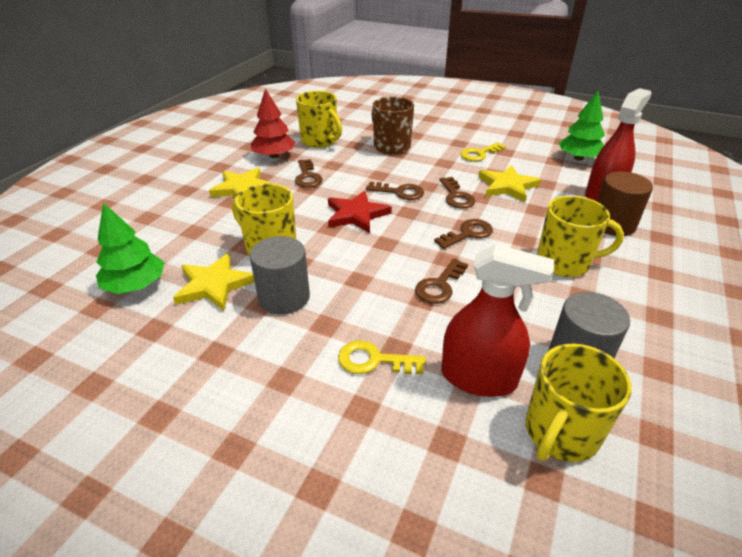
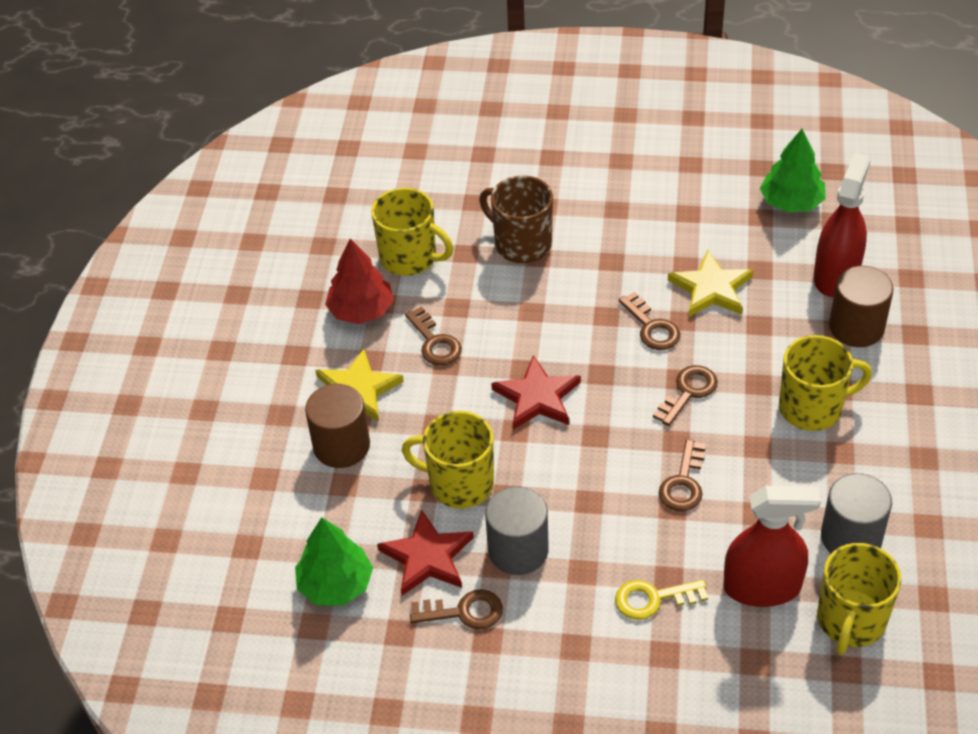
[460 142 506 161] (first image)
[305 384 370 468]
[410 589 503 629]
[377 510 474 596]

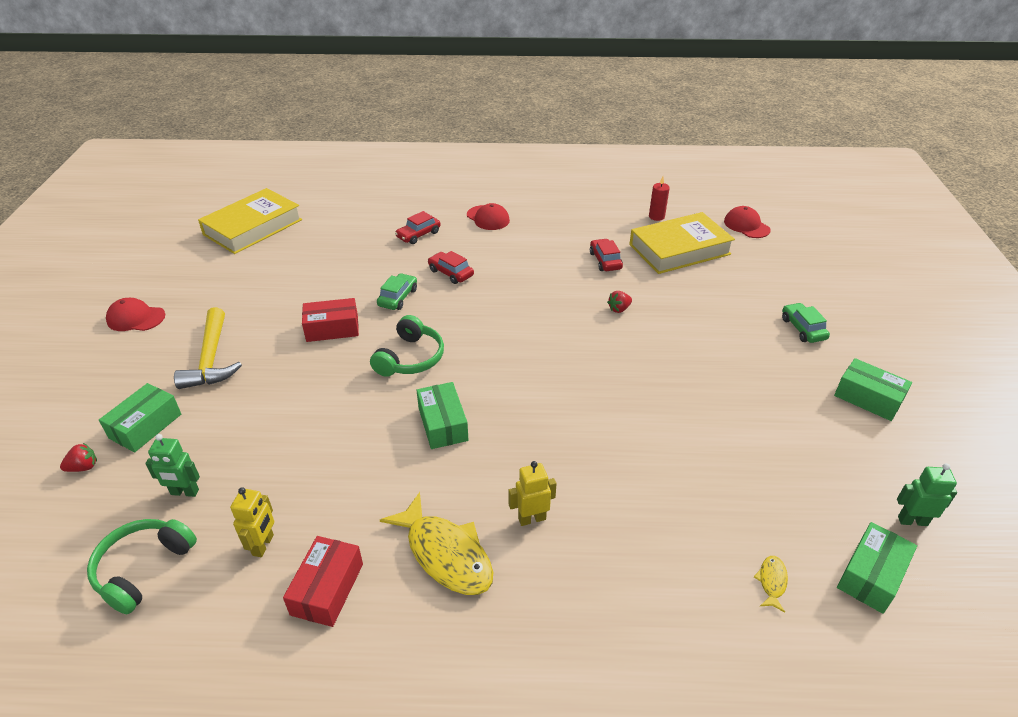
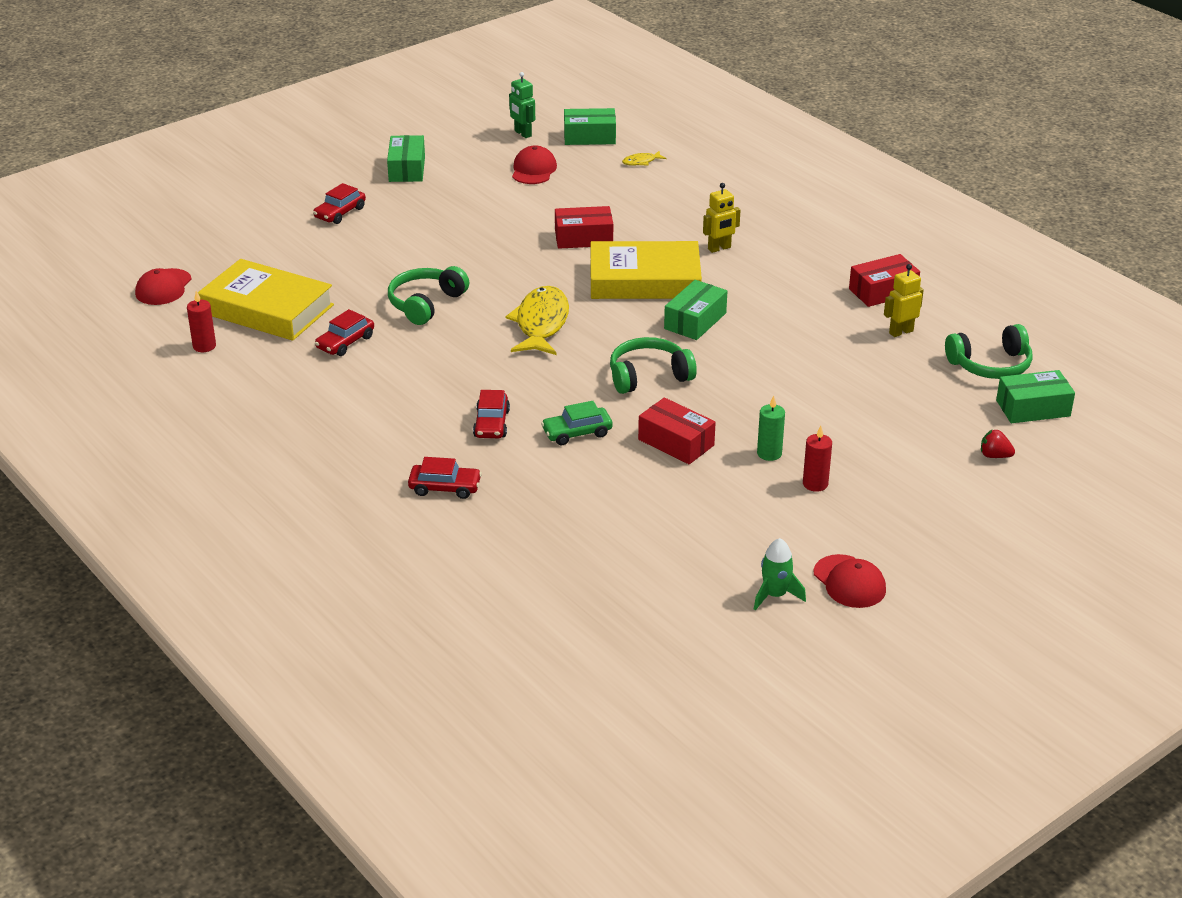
[145 434 200 497] (first image)
[555 206 613 249]
[754 538 806 610]
[757 396 785 461]
[996 370 1075 423]
[591 241 702 299]
[505 286 569 355]
[512 145 557 184]
[803 426 832 492]
[388 266 469 325]
[313 183 366 224]
[703 183 740 253]

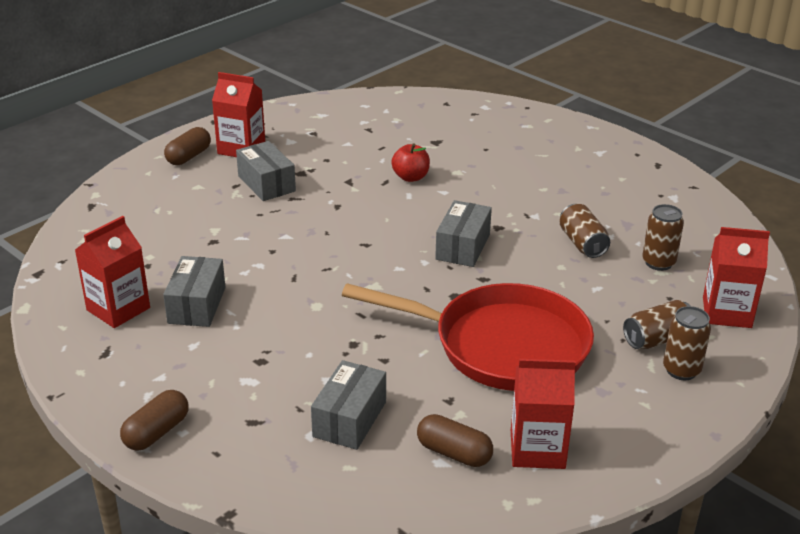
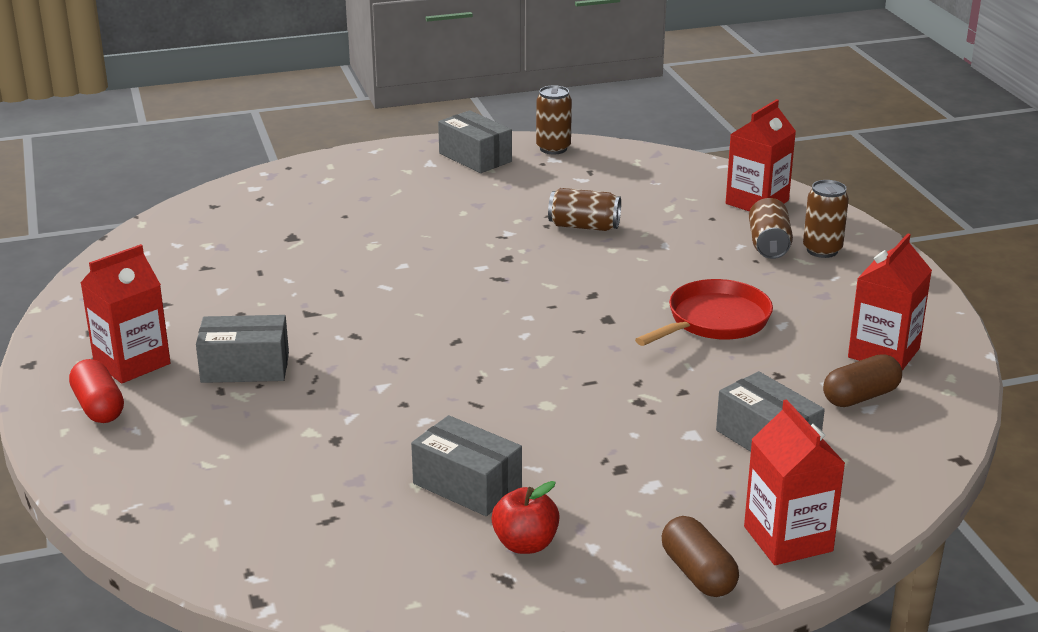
[744 399 845 565]
[491 481 560 554]
[438 110 512 173]
[536 85 572 154]
[69 359 124 423]
[635 279 773 346]

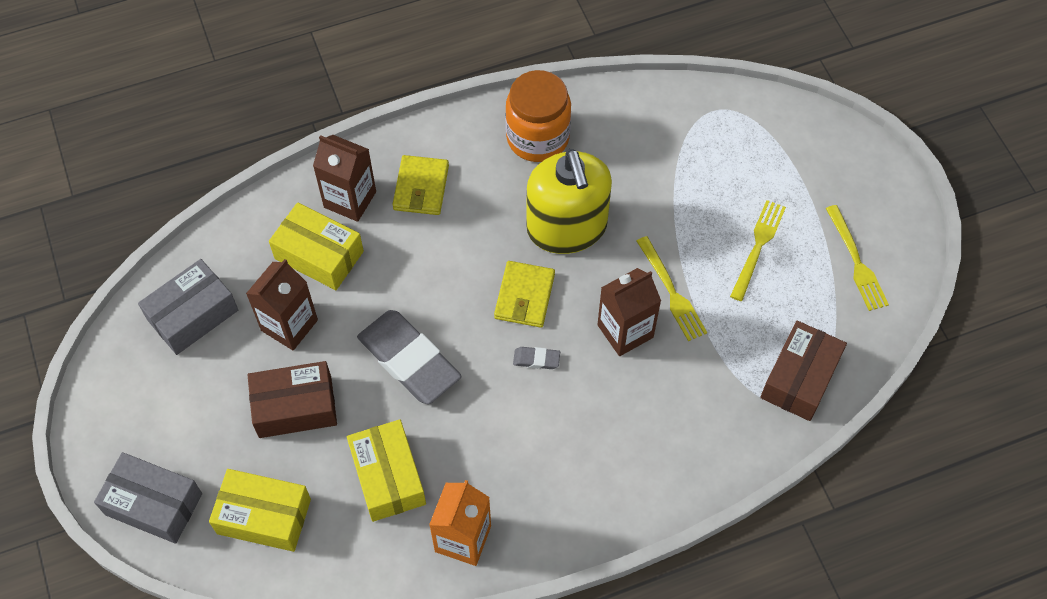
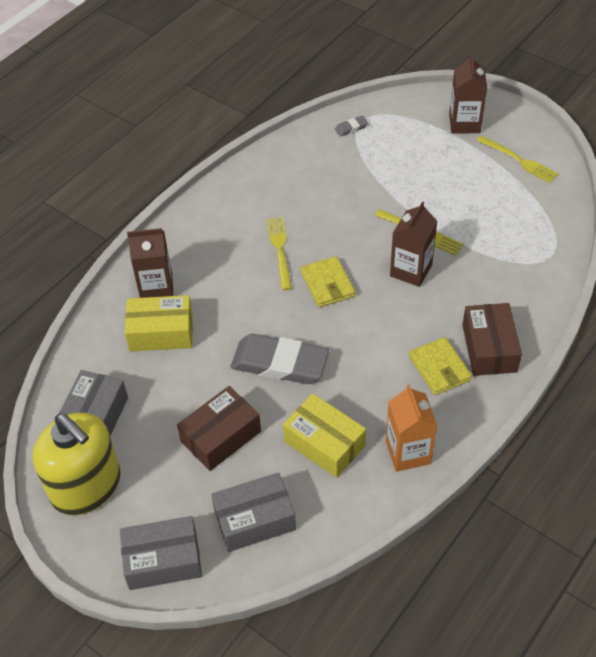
[506 70 571 162] (first image)
[449 54 487 134]
[409 337 472 395]
[335 116 368 137]
[33 412 121 515]
[267 217 292 290]
[462 303 522 376]
[211 472 296 552]

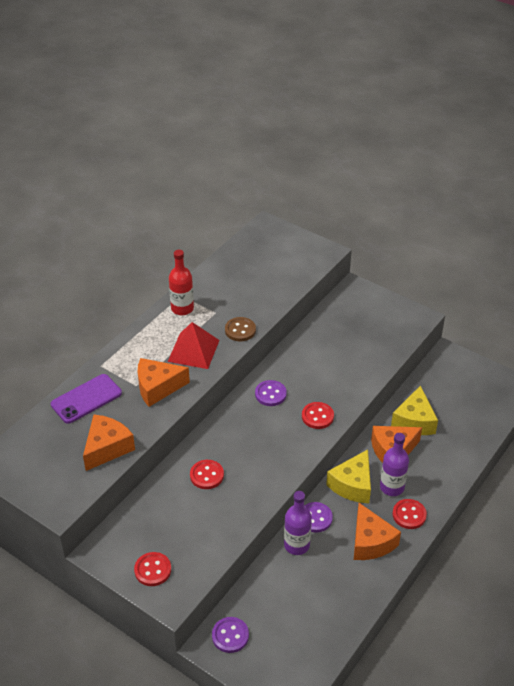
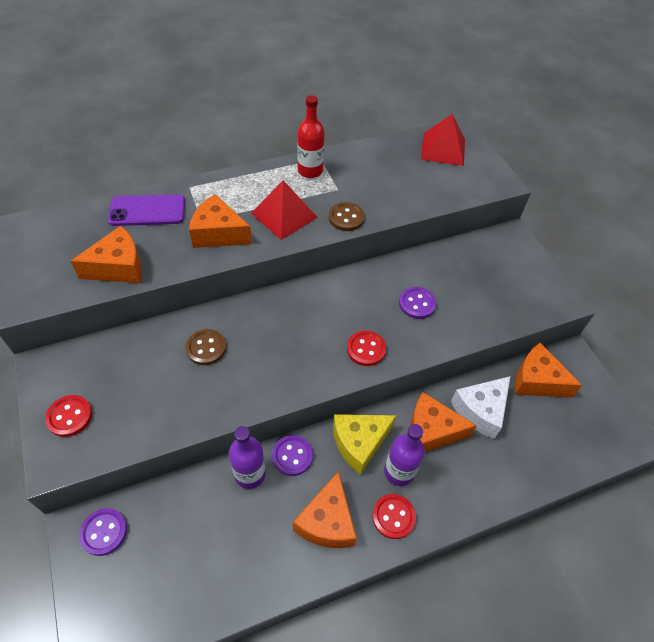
[421 114 465 166]
[515 343 583 398]
[399 287 436 319]
[185 329 226 365]
[451 376 511 439]

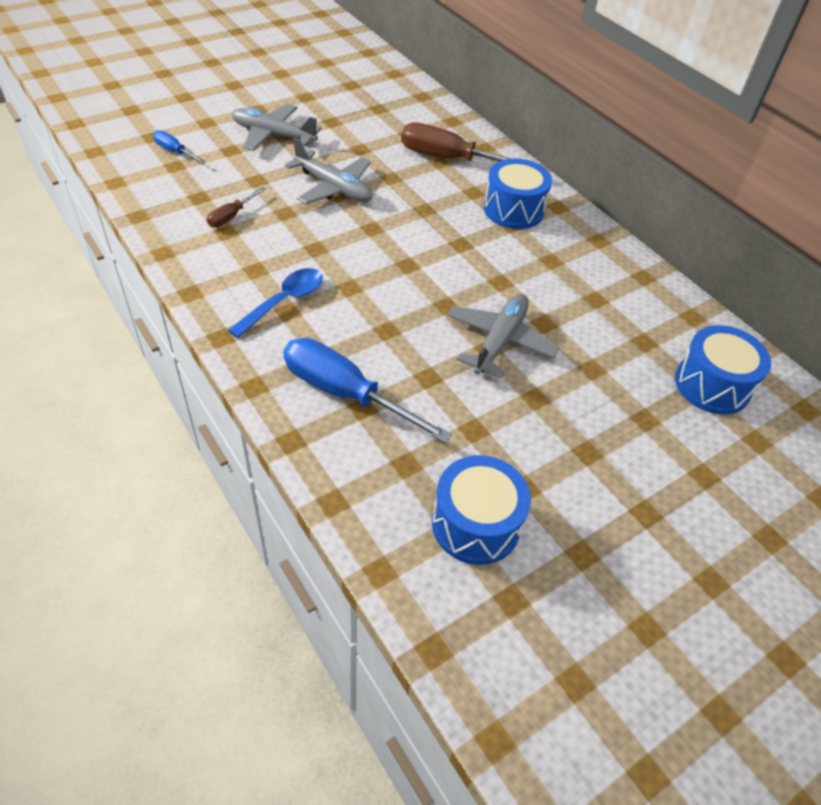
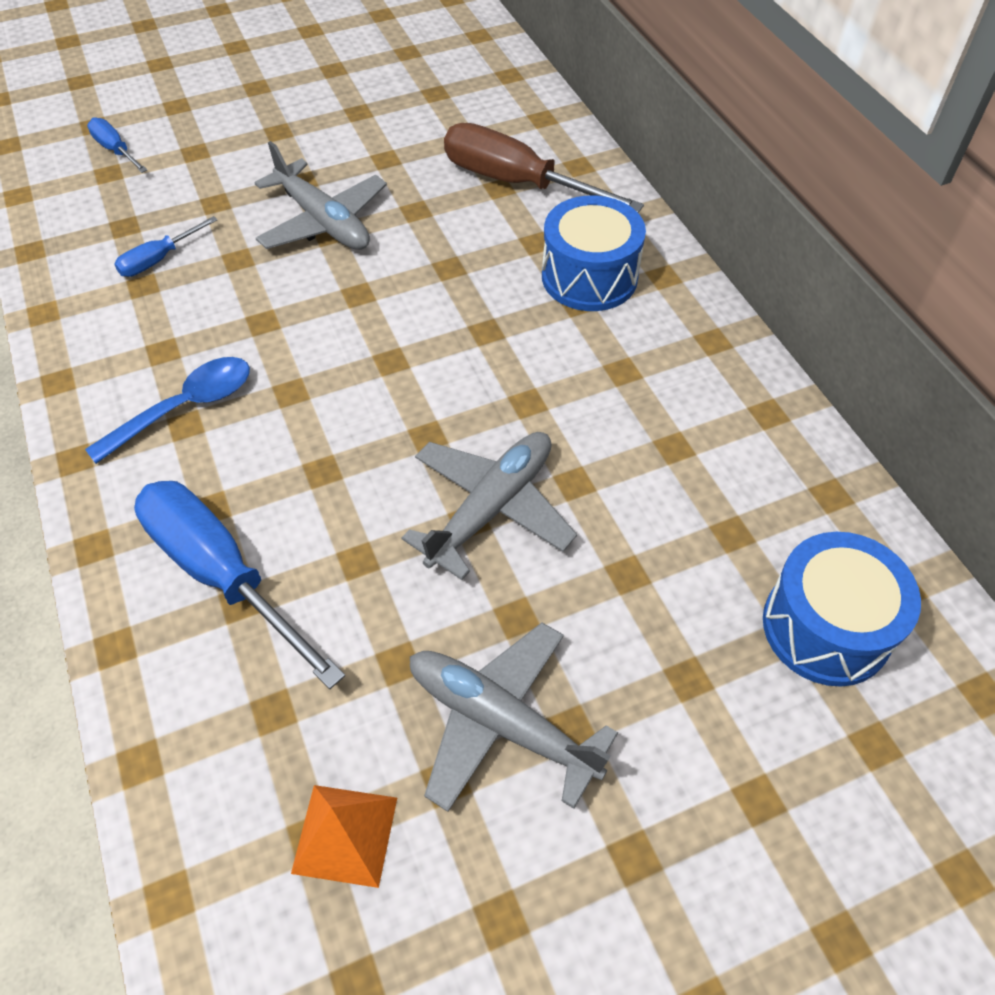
[410 623 618 812]
[291 785 397 888]
[114 216 217 277]

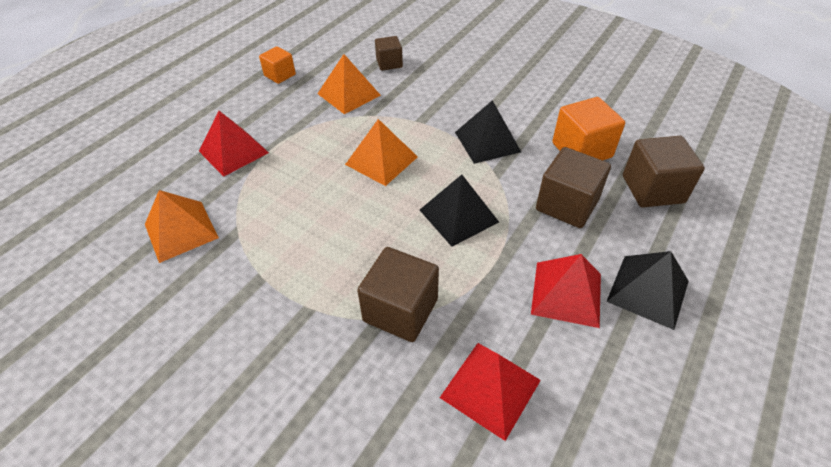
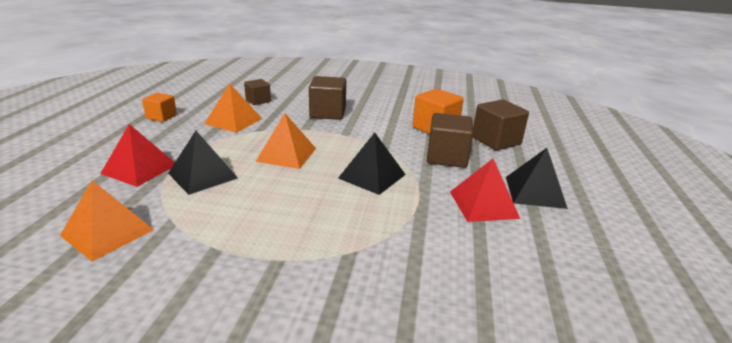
[440 343 541 441] (first image)
[309 76 346 120]
[168 131 238 195]

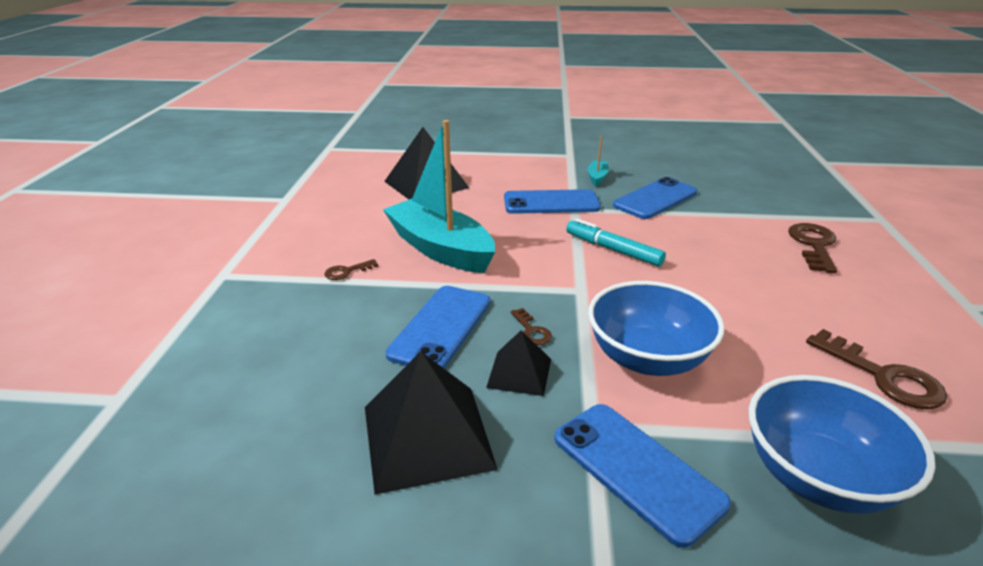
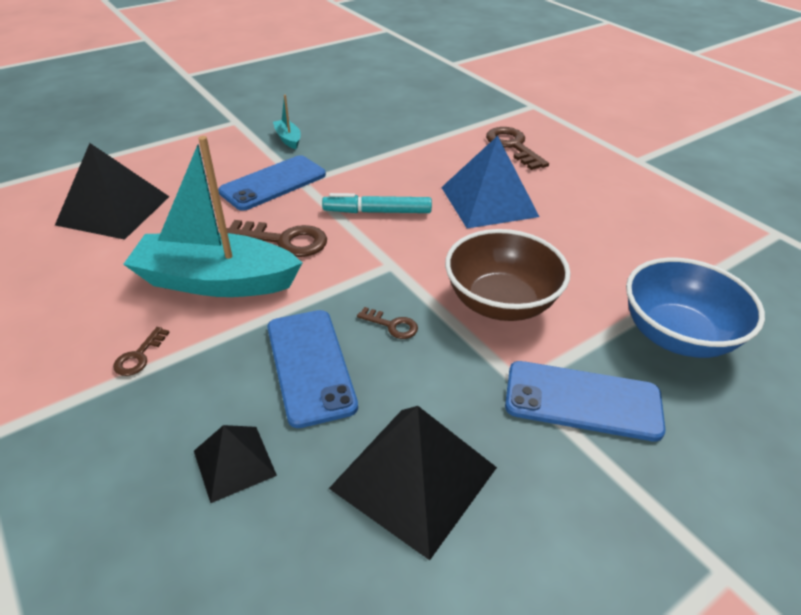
[613 177 697 219] (first image)
[441 136 539 229]
[194 425 277 503]
[227 220 327 257]
[445 229 570 321]

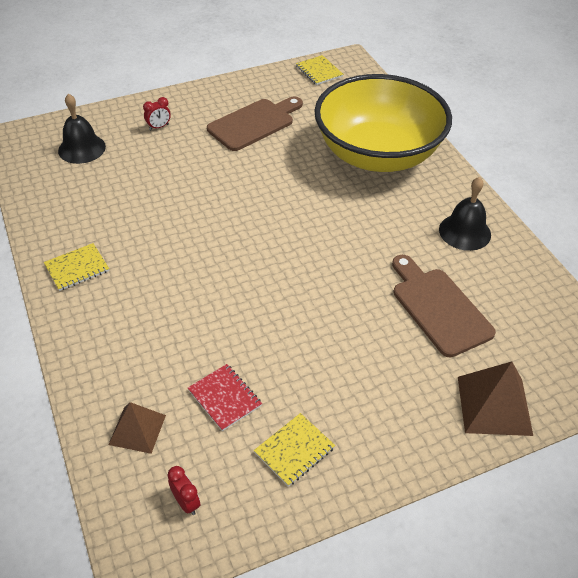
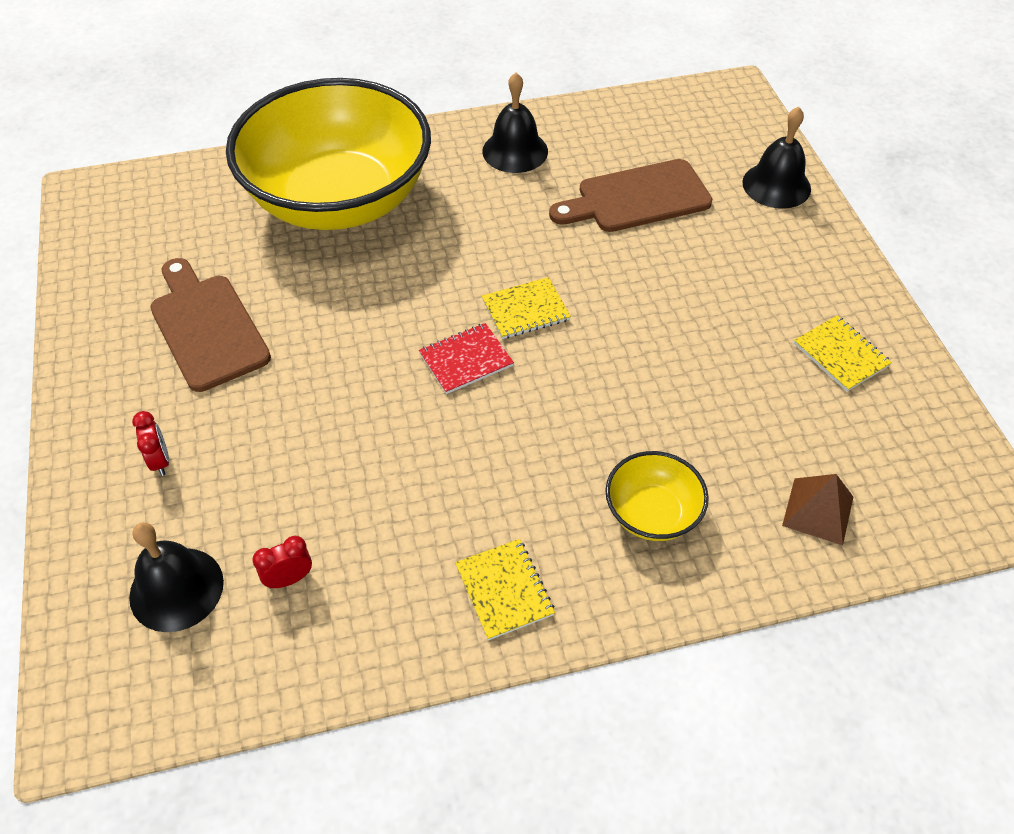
[605 451 709 541]
[252 536 312 589]
[419 323 514 394]
[482 277 571 339]
[742 107 811 209]

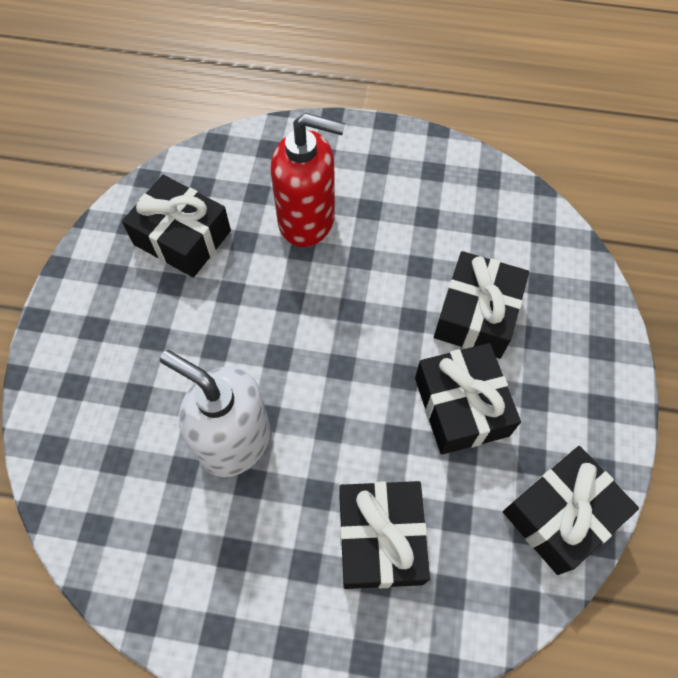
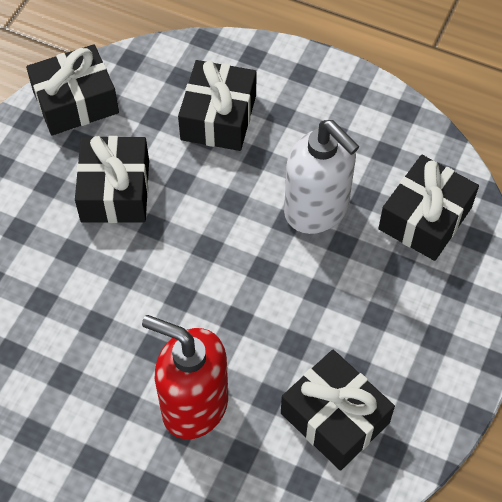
[378 155 479 261]

